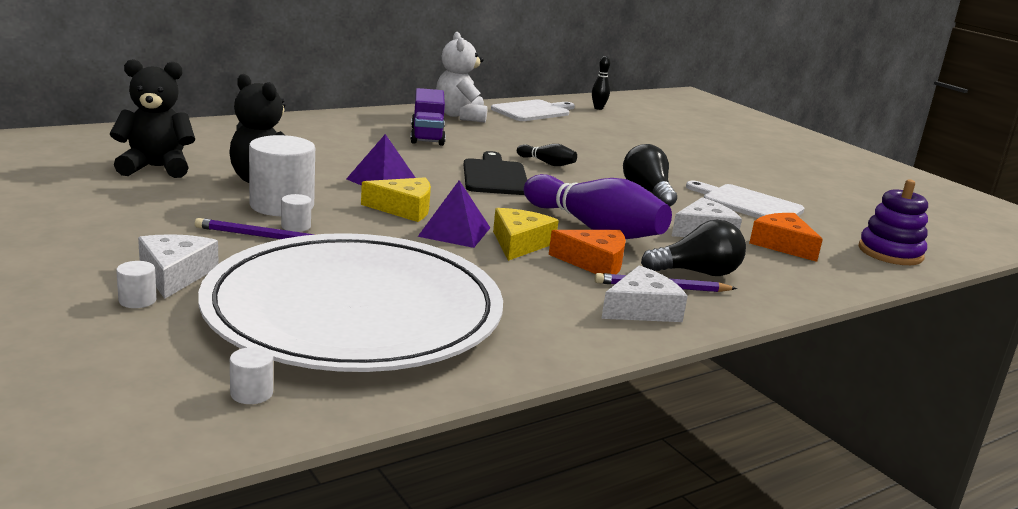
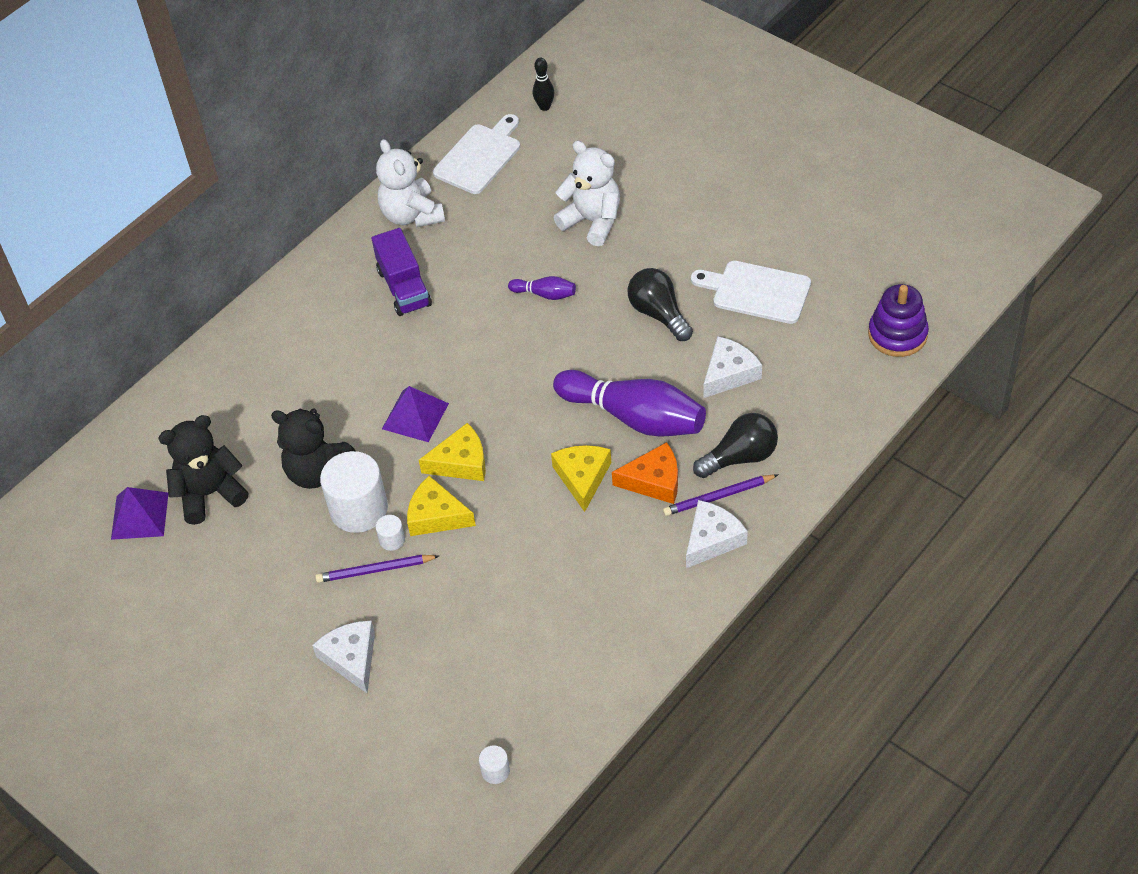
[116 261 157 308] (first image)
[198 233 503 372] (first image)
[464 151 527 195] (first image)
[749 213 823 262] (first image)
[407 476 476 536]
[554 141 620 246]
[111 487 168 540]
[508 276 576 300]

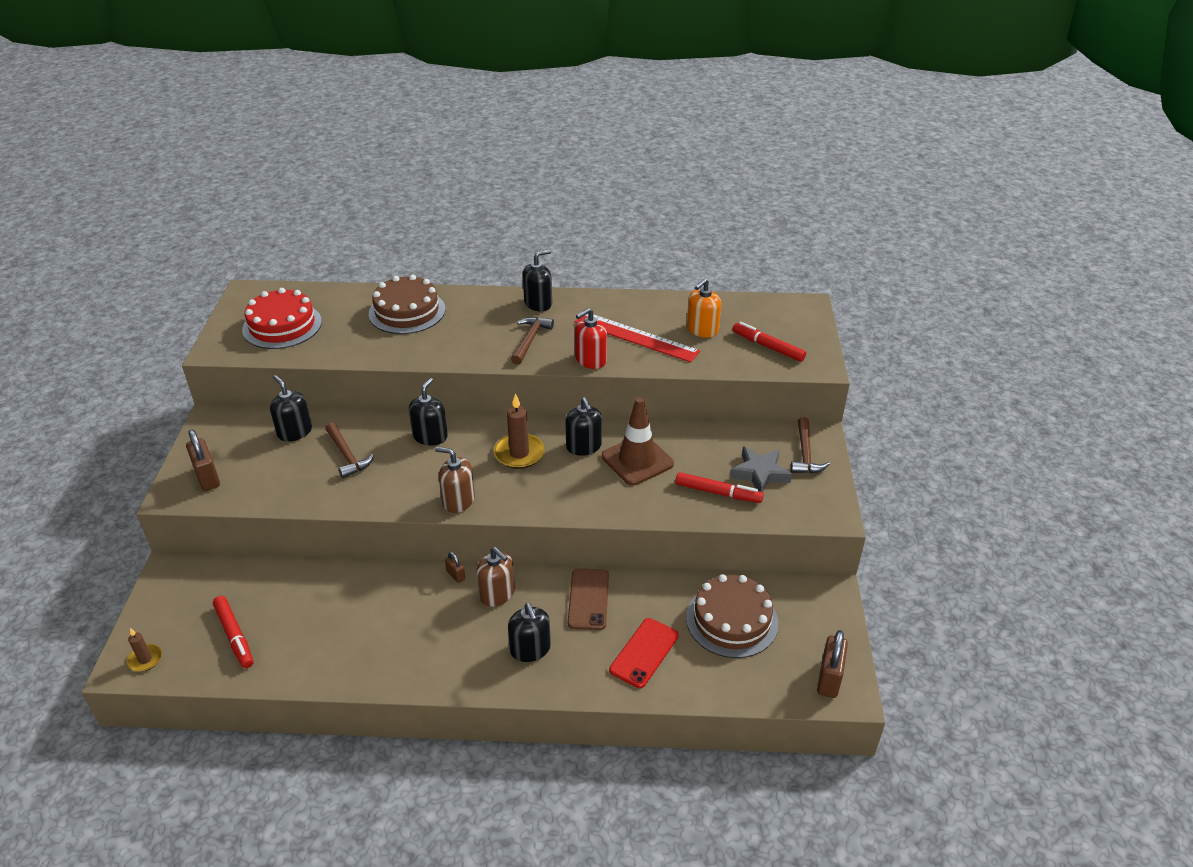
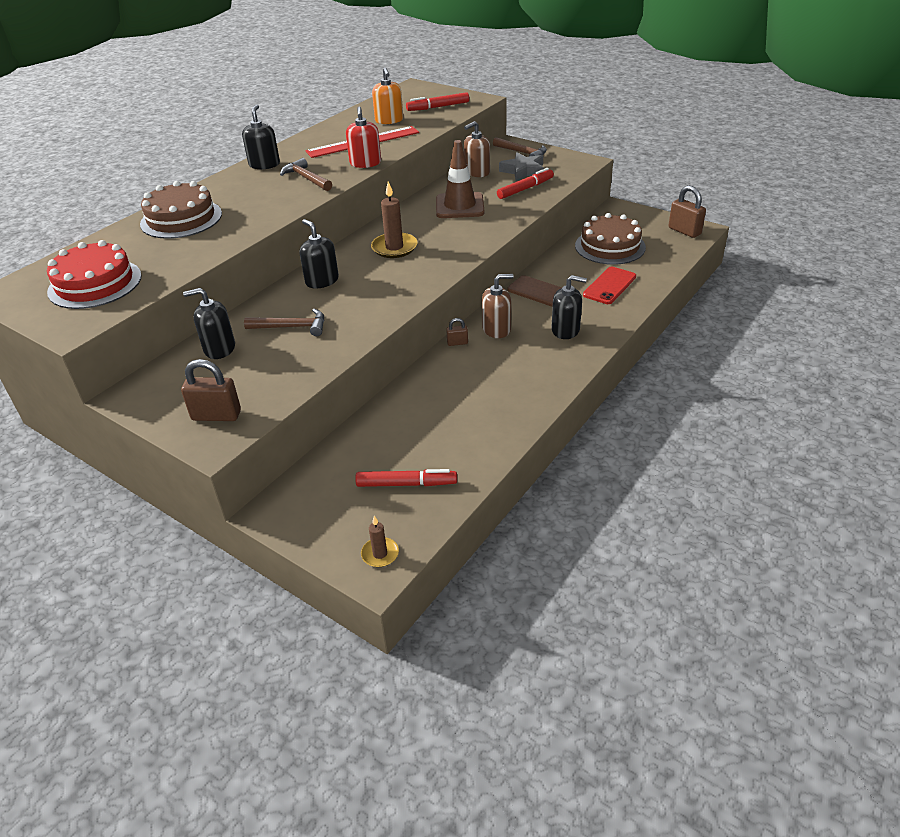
[565 397 602 456] (first image)
[464 121 490 177]
[583 267 636 304]

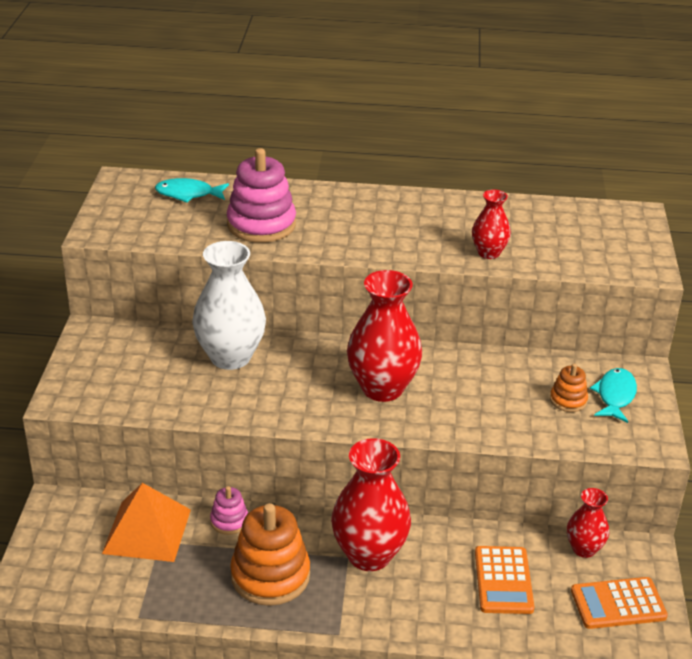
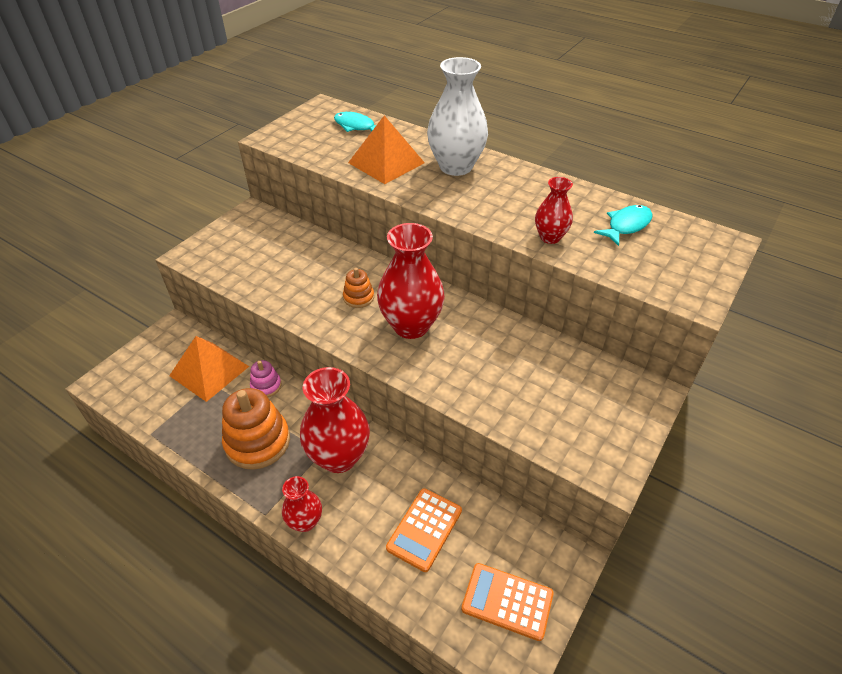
[427 57 488 176]
[343 268 374 308]
[282 476 322 532]
[594 205 652 246]
[348 115 425 184]

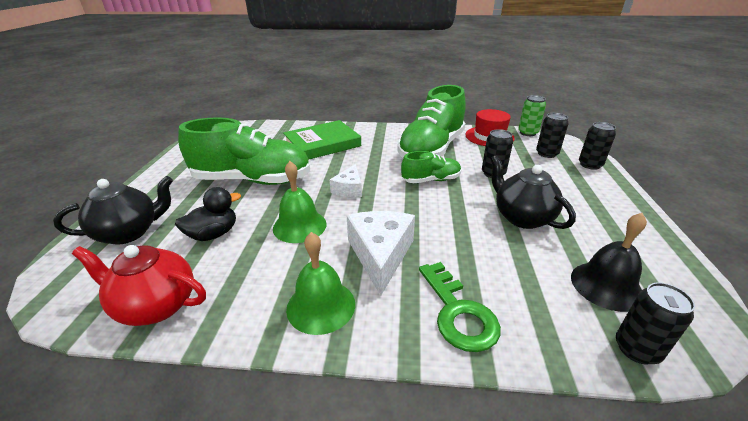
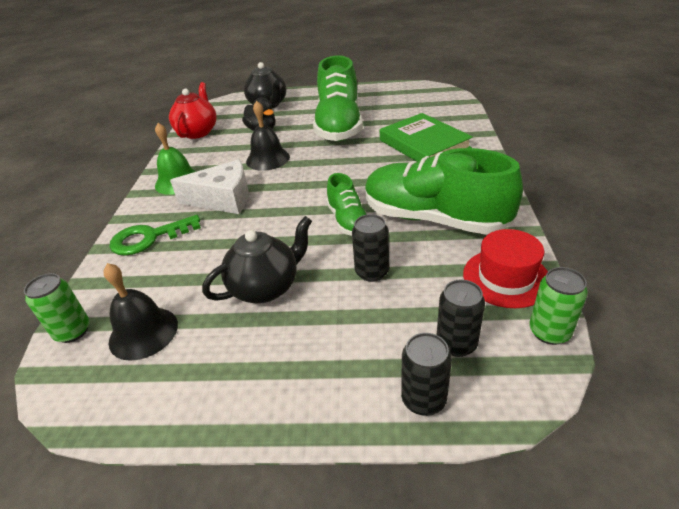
[330 164 362 197] (first image)
[246 101 290 171]
[24 273 90 343]

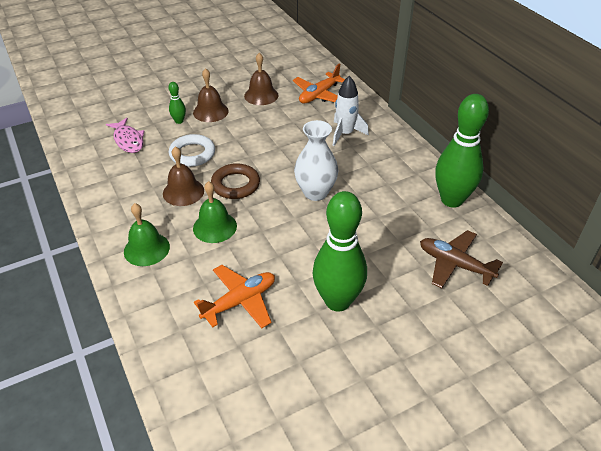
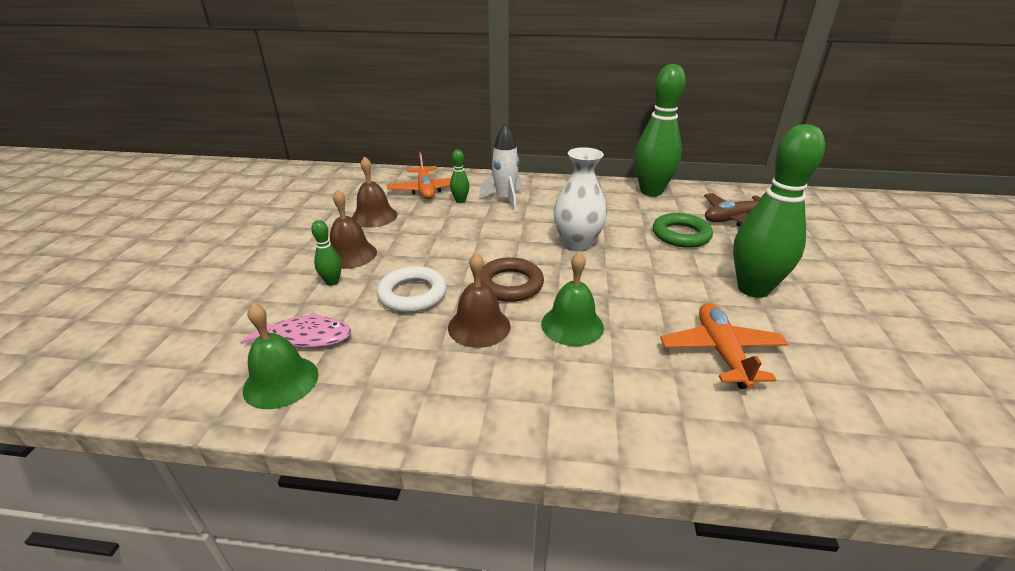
[450 150 469 203]
[653 213 713 248]
[243 303 319 409]

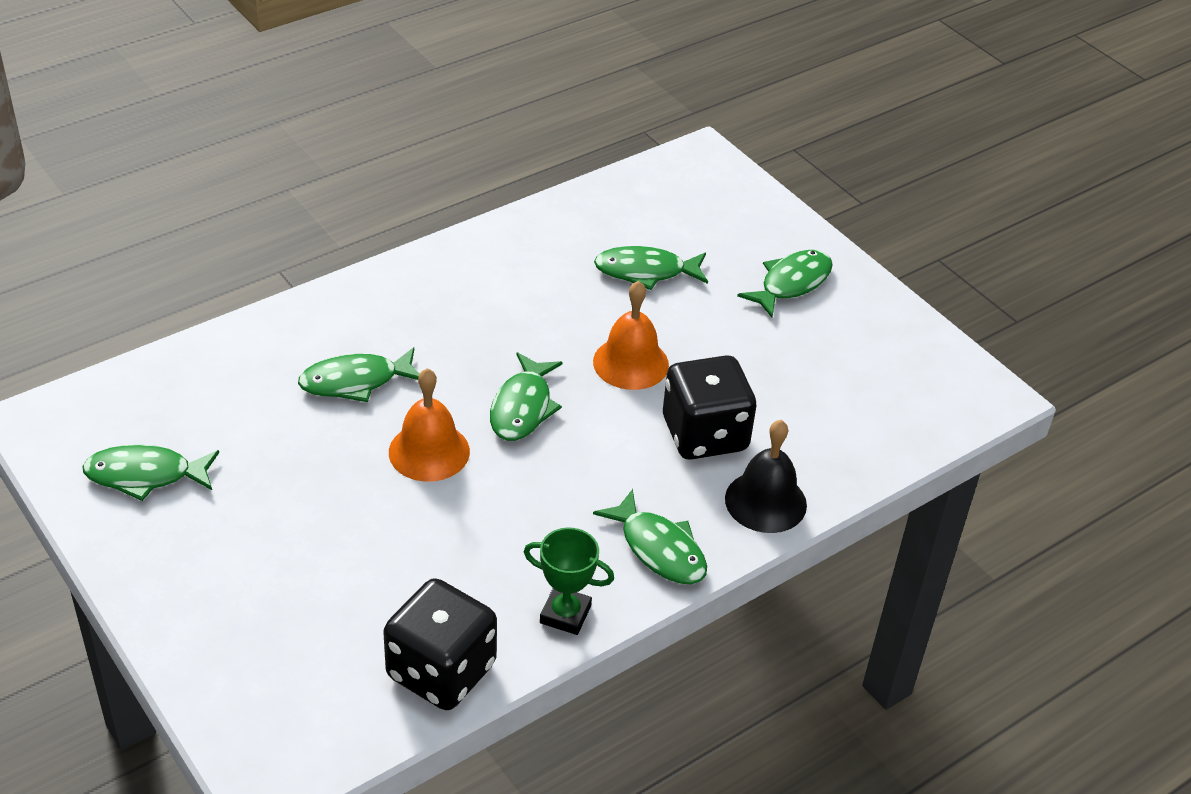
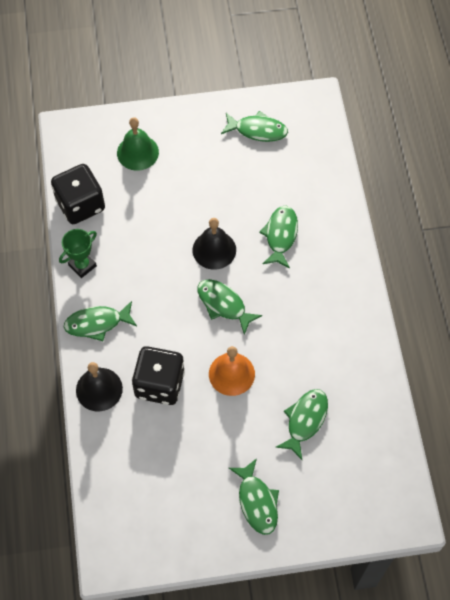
[117 117 159 171]
[192 218 236 270]
[221 111 288 142]

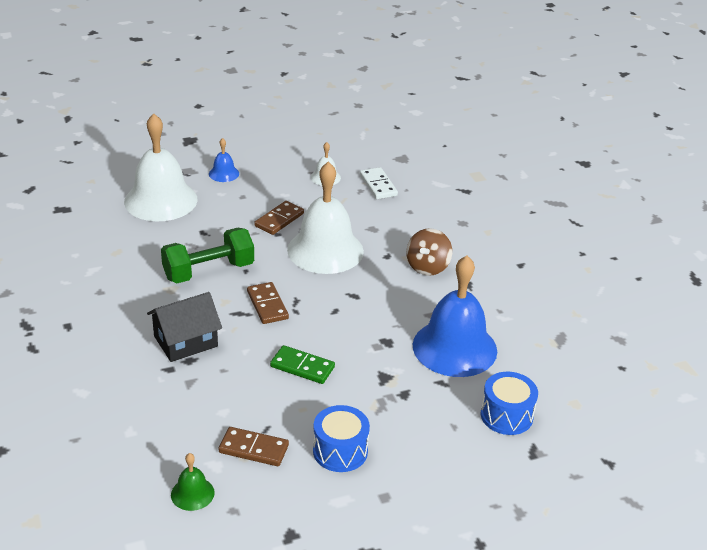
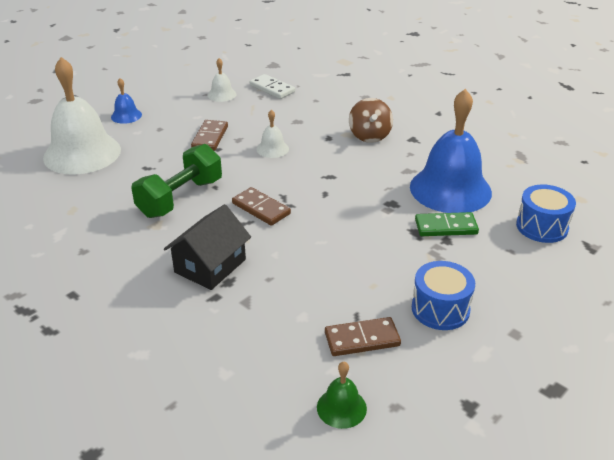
[415 212 479 236]
[256 110 289 158]

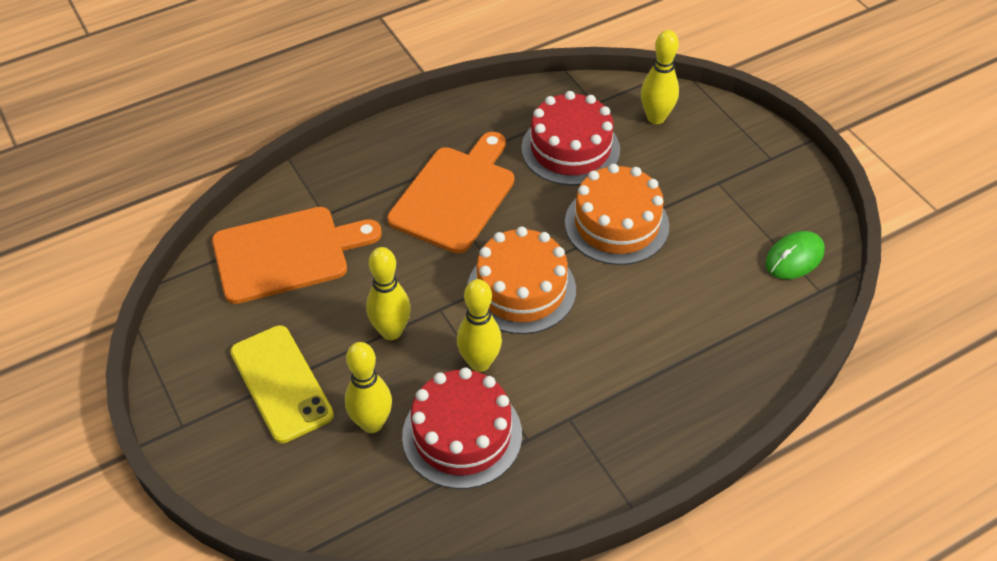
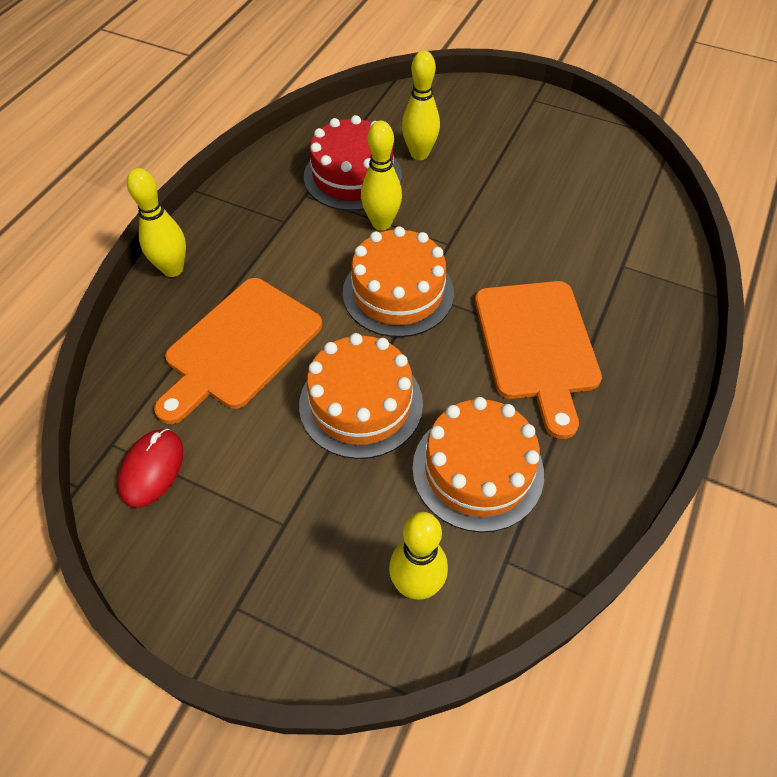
[230 325 334 443] (first image)
[154 278 322 424]
[127 168 186 277]
[412 397 544 532]
[118 429 183 508]

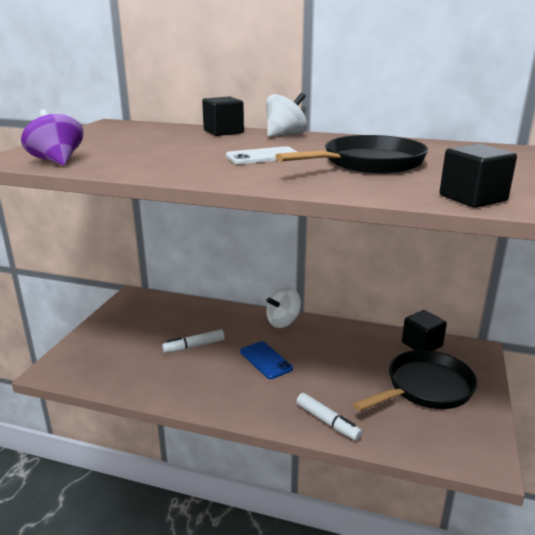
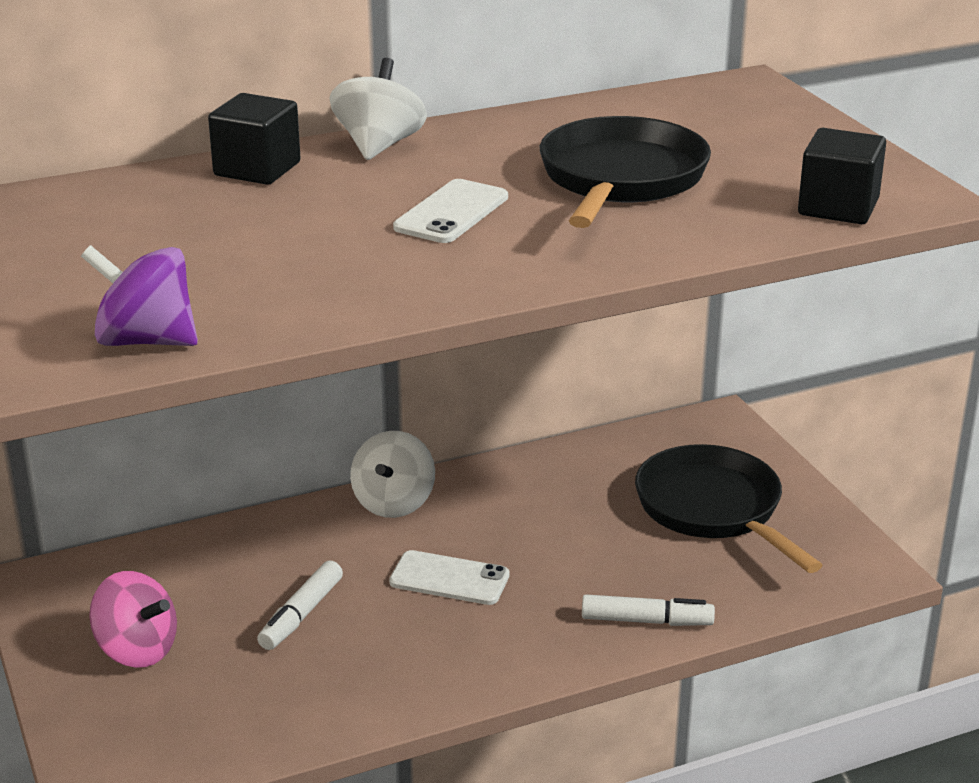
[402 310 447 351] (first image)
[89 571 177 668]
[389 550 510 605]
[635 444 823 573]

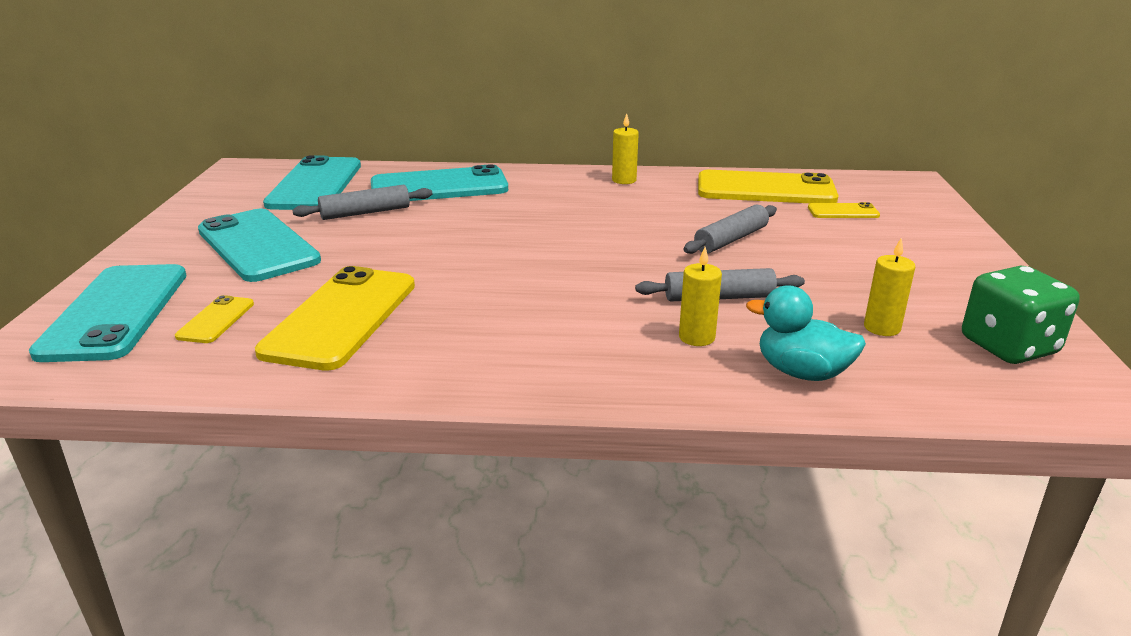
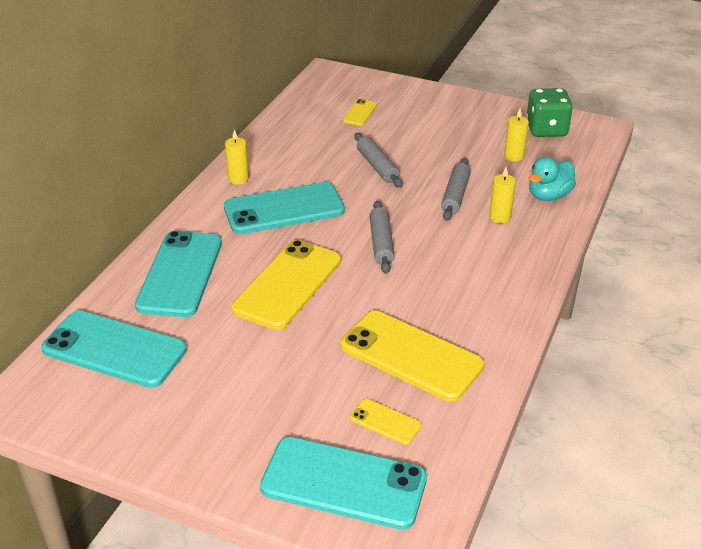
[224 182 345 234]
[369 201 395 274]
[231 240 341 330]

